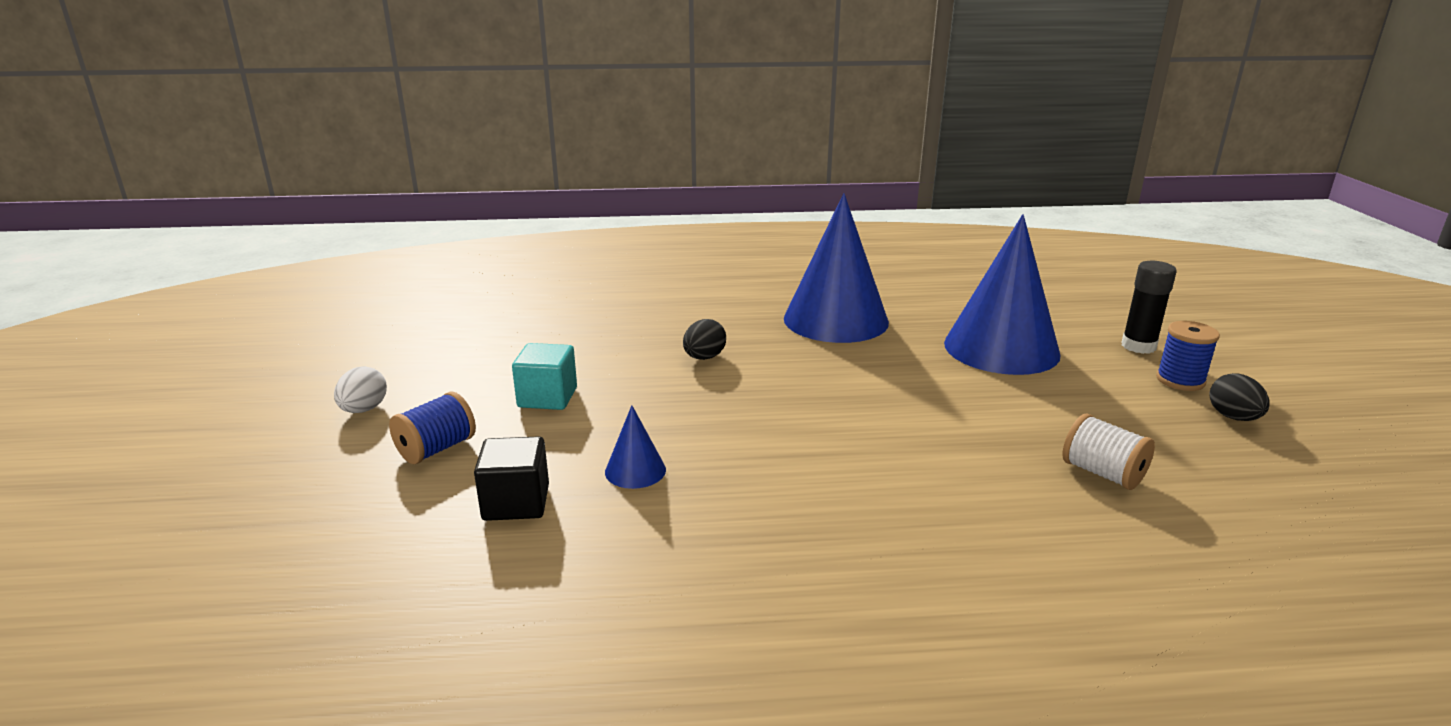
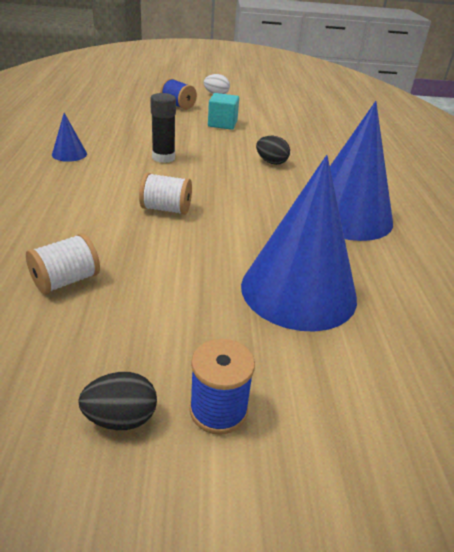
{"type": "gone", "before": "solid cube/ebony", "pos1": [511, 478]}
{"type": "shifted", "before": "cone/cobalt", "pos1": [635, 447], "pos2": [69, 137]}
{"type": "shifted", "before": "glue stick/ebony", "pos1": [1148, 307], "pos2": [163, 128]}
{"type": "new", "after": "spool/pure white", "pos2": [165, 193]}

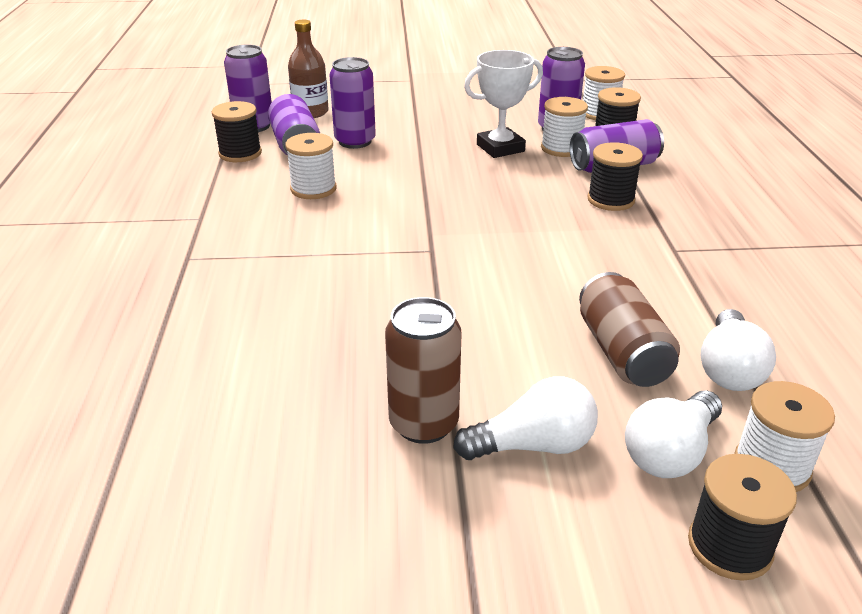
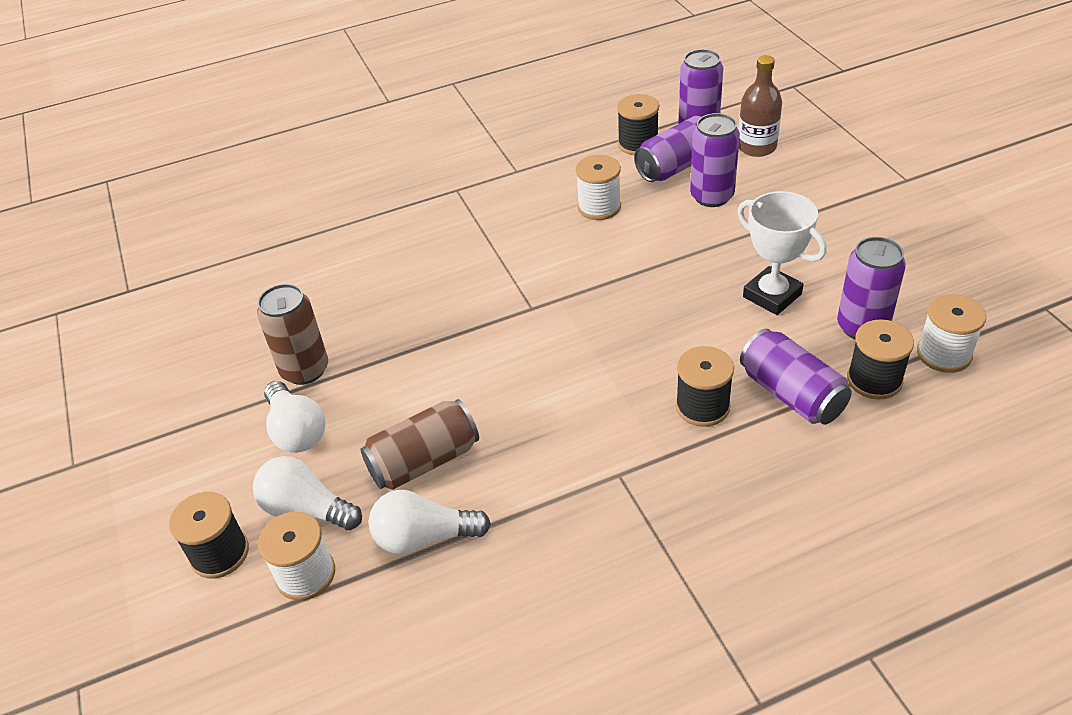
{"type": "gone", "before": "spool/pure white", "pos1": [564, 127]}

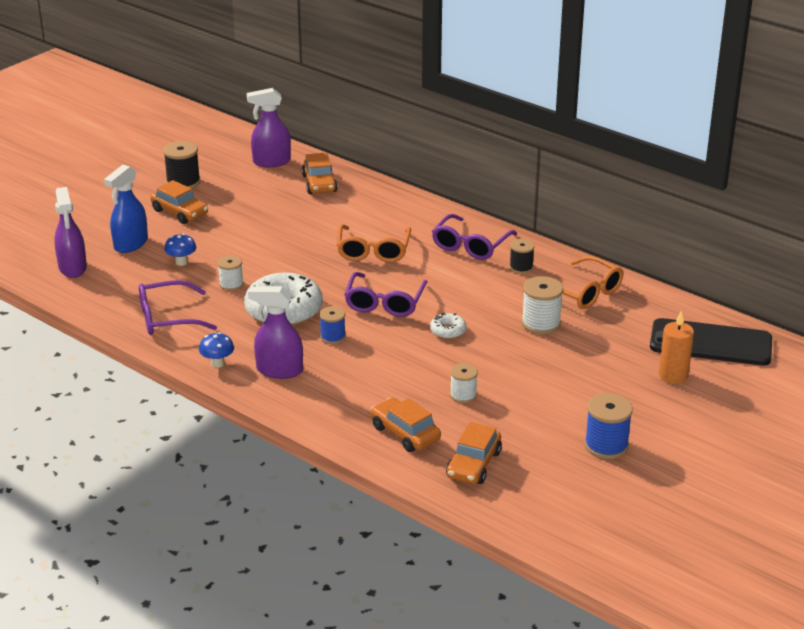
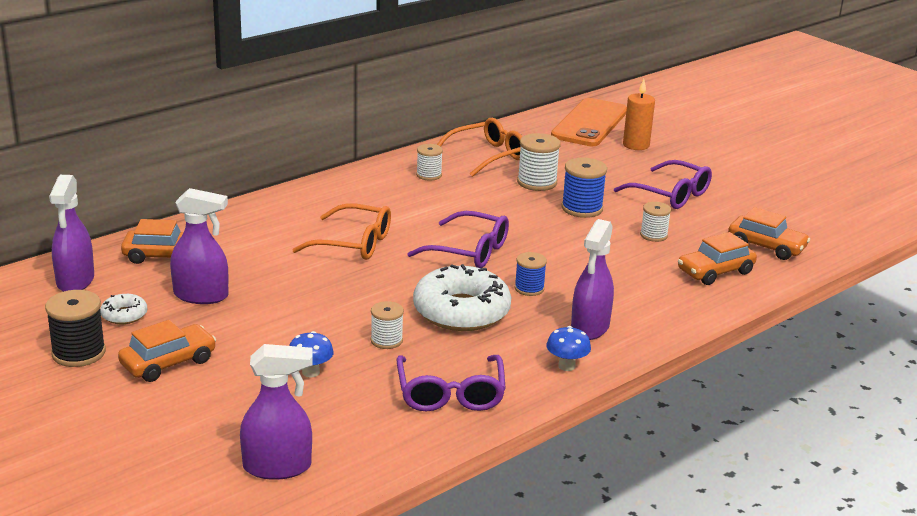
{"type": "gone", "before": "sprayer/cobalt", "pos1": [126, 209]}
{"type": "shifted", "before": "doughnut/pure white", "pos1": [448, 326], "pos2": [123, 309]}
{"type": "shifted", "before": "eyeglasses/violet", "pos1": [474, 237], "pos2": [663, 184]}
{"type": "repainted", "before": "spool/ebony", "after": "spool/pure white", "pos1": [522, 256], "pos2": [429, 162]}
{"type": "shifted", "before": "spool/cobalt", "pos1": [608, 426], "pos2": [584, 188]}
{"type": "repainted", "before": "phone/ebony", "after": "phone/bright orange", "pos1": [711, 342], "pos2": [589, 122]}
{"type": "new", "after": "sprayer/violet", "pos2": [199, 246]}

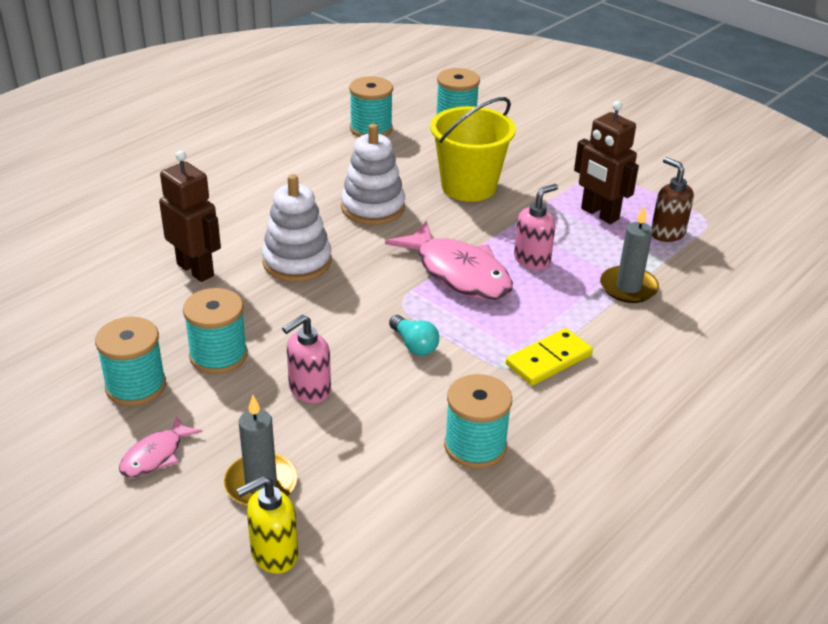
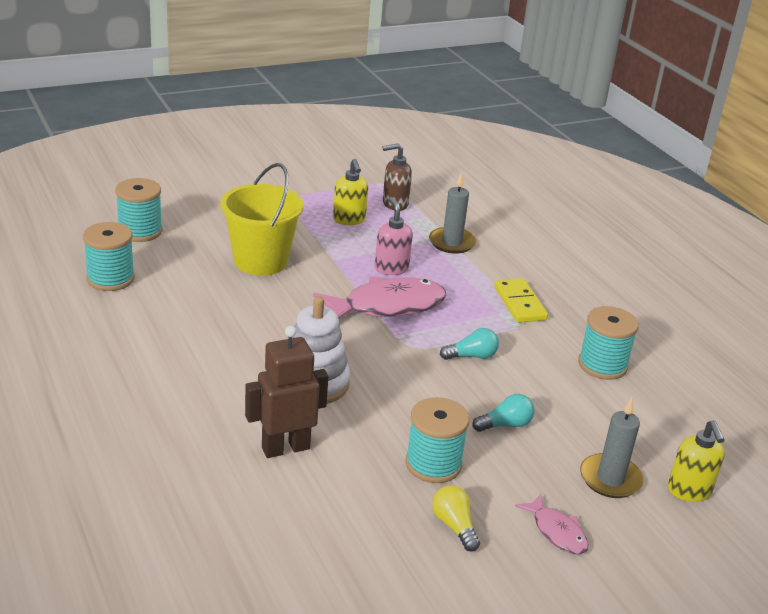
{"type": "swapped", "before": "spool/turquoise", "after": "bulb/golden", "pos1": [130, 361], "pos2": [456, 518]}
{"type": "swapped", "before": "soap dispenser/rosy", "after": "bulb/turquoise", "pos1": [306, 359], "pos2": [503, 413]}
{"type": "gone", "before": "stacking rings/pure white", "pos1": [373, 174]}
{"type": "swapped", "before": "robot figure/brown", "after": "soap dispenser/golden", "pos1": [606, 162], "pos2": [350, 192]}

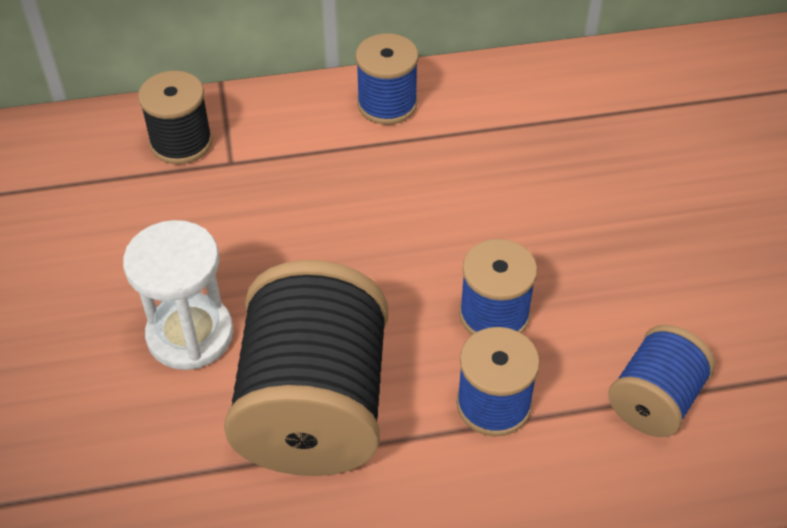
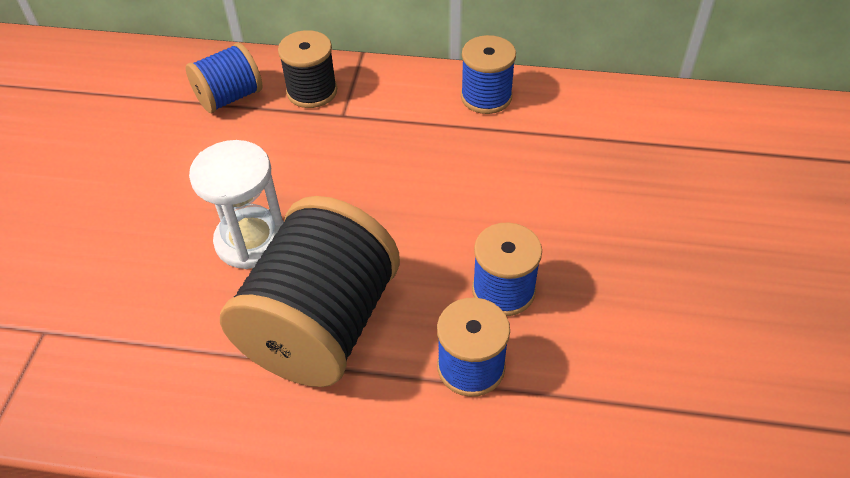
{"type": "shifted", "before": "spool/cobalt", "pos1": [661, 381], "pos2": [224, 78]}

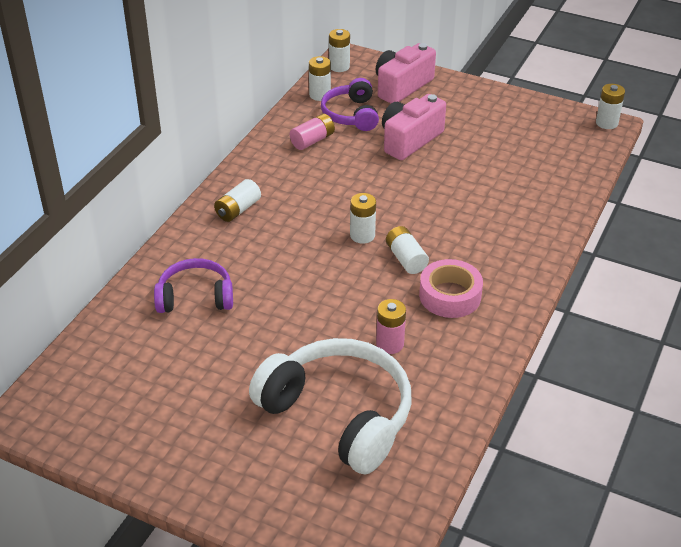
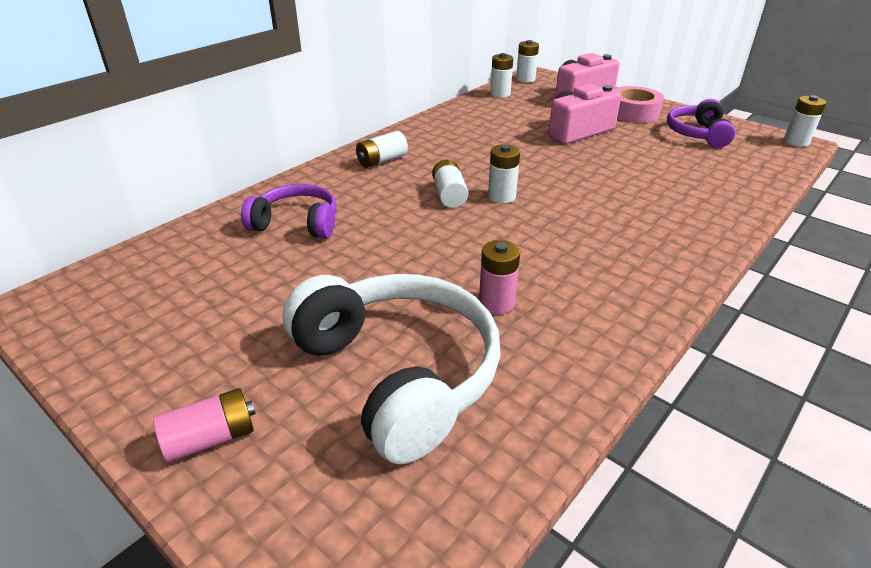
{"type": "shifted", "before": "battery/rosy", "pos1": [312, 132], "pos2": [204, 425]}
{"type": "shifted", "before": "headphones/violet", "pos1": [350, 104], "pos2": [701, 123]}
{"type": "shifted", "before": "battery/pure white", "pos1": [407, 250], "pos2": [450, 183]}
{"type": "shifted", "before": "sticky tape/rosy", "pos1": [451, 288], "pos2": [639, 104]}

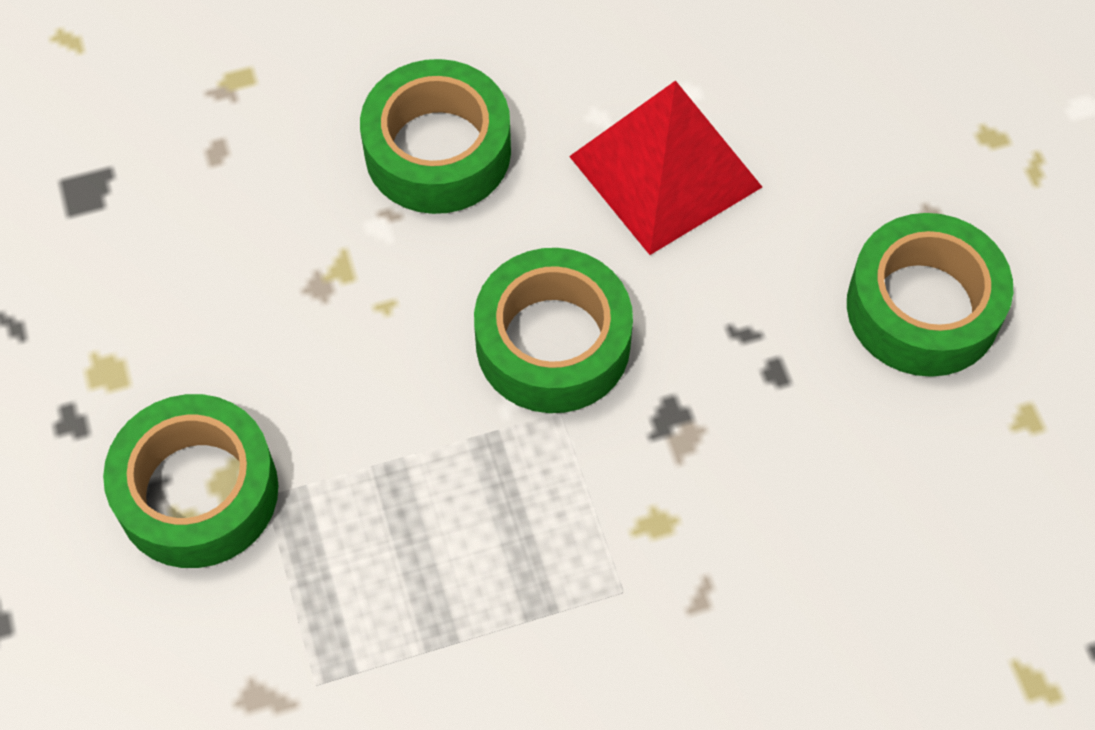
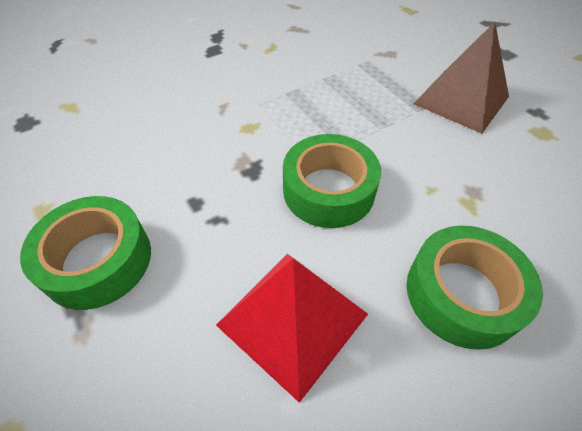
{"type": "swapped", "before": "sticky tape/emerald", "after": "solid pyramid/brown", "pos1": [190, 481], "pos2": [461, 78]}

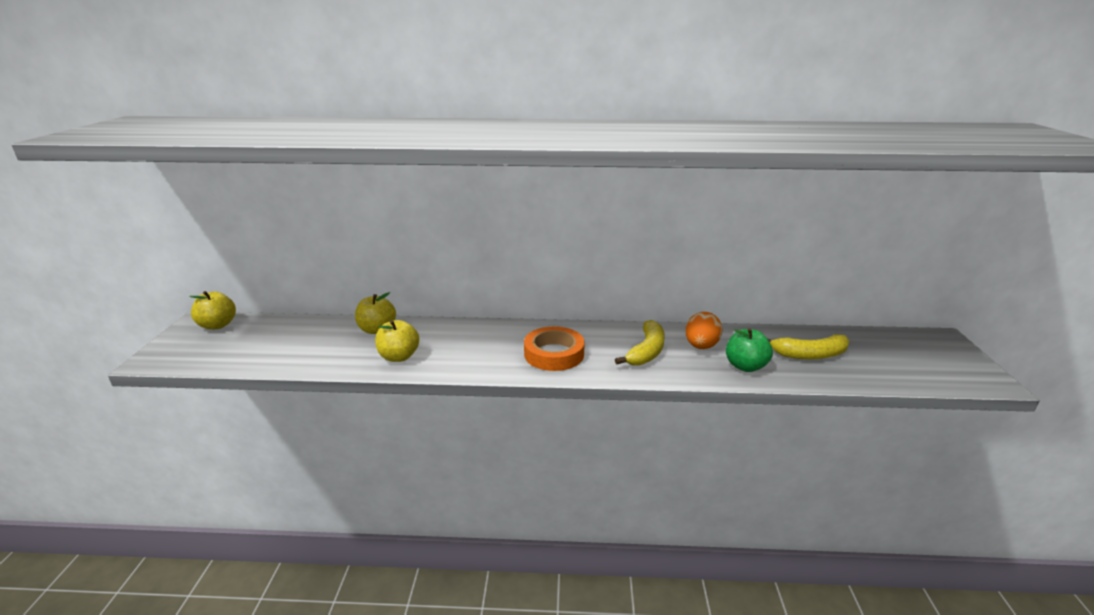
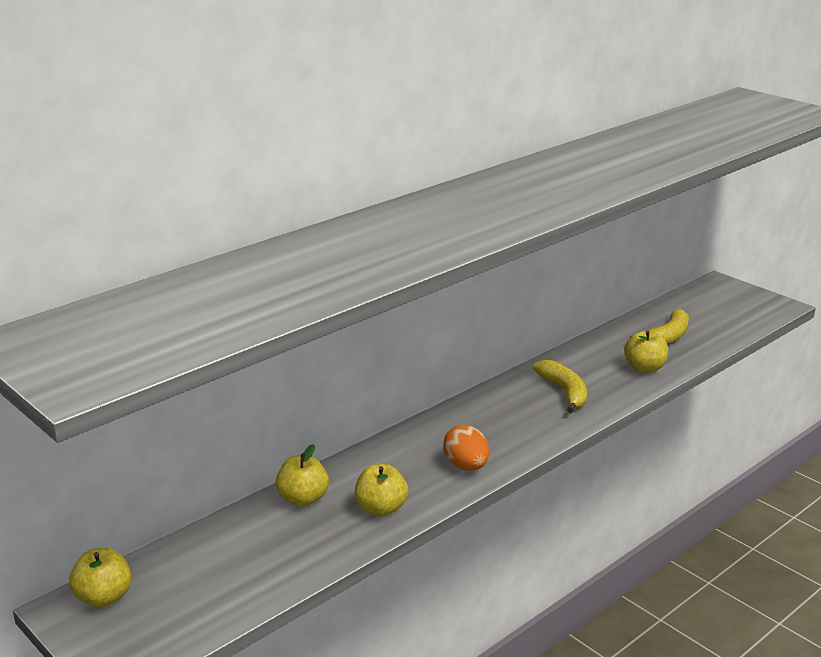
{"type": "gone", "before": "sticky tape/bright orange", "pos1": [554, 348]}
{"type": "shifted", "before": "egg shape/bright orange", "pos1": [704, 330], "pos2": [466, 448]}
{"type": "repainted", "before": "apple/emerald", "after": "apple/golden", "pos1": [749, 350], "pos2": [646, 352]}

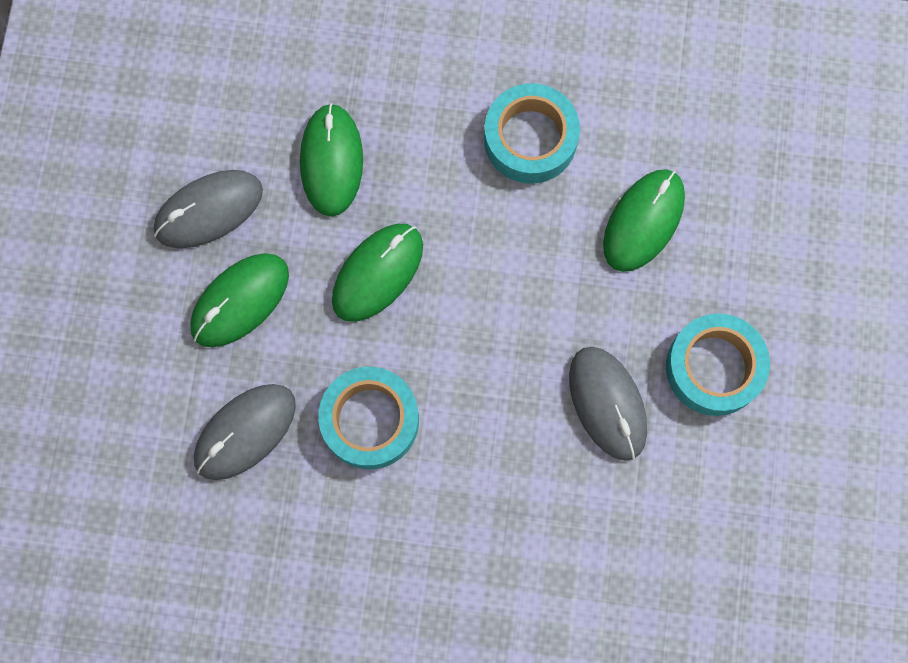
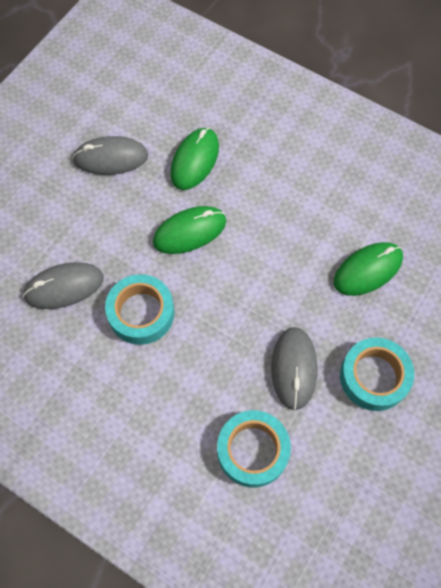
{"type": "gone", "before": "mouse/emerald", "pos1": [239, 300]}
{"type": "shifted", "before": "sticky tape/turquoise", "pos1": [532, 133], "pos2": [254, 449]}

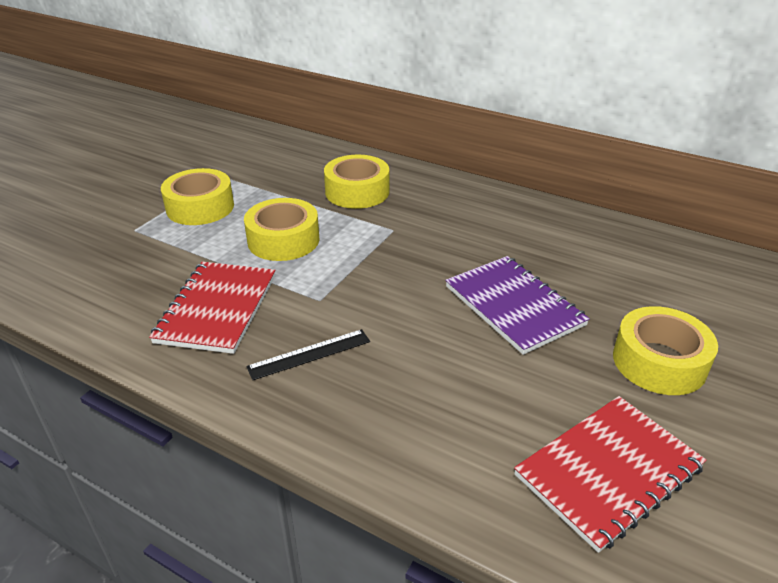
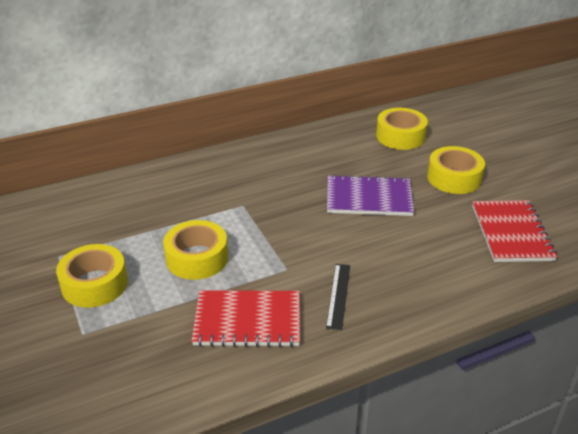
{"type": "rotated", "before": "notepad/red", "pos1": [212, 308], "pos2": [246, 318], "turn": -45}
{"type": "shifted", "before": "sticky tape/golden", "pos1": [356, 182], "pos2": [402, 129]}

